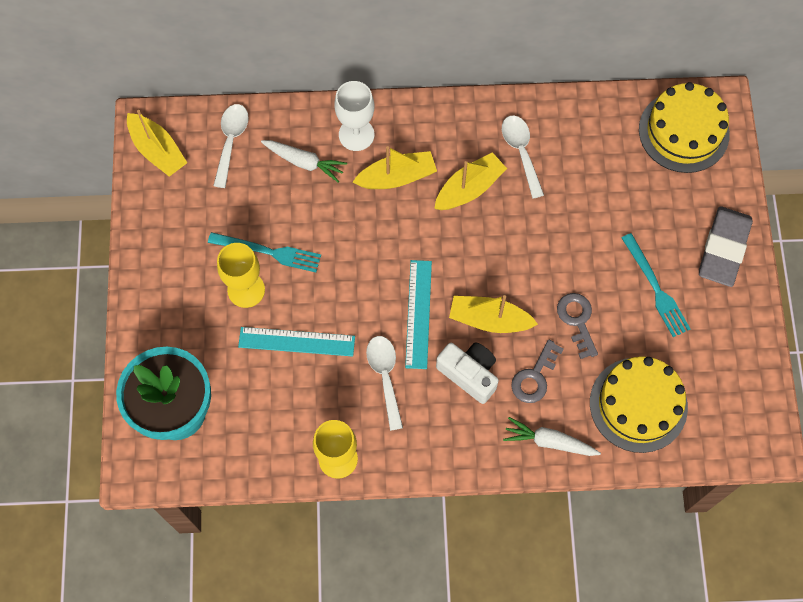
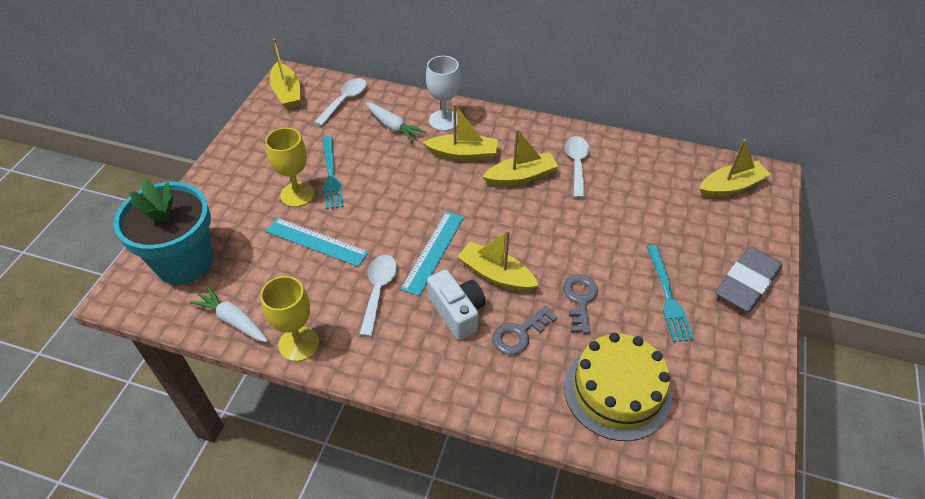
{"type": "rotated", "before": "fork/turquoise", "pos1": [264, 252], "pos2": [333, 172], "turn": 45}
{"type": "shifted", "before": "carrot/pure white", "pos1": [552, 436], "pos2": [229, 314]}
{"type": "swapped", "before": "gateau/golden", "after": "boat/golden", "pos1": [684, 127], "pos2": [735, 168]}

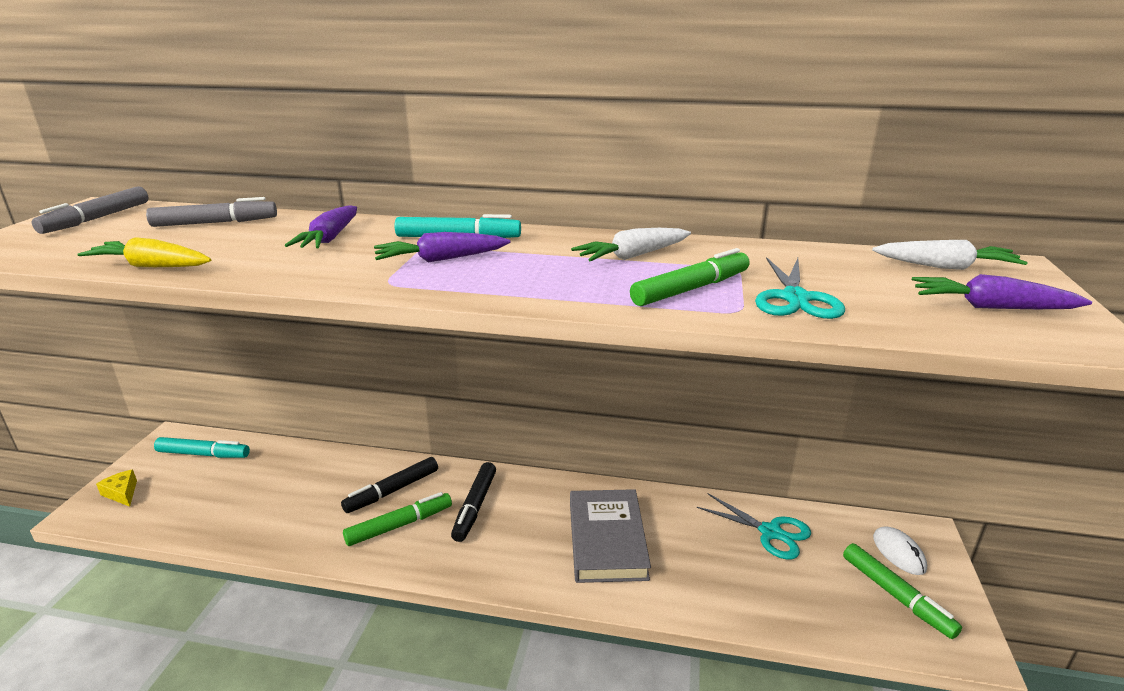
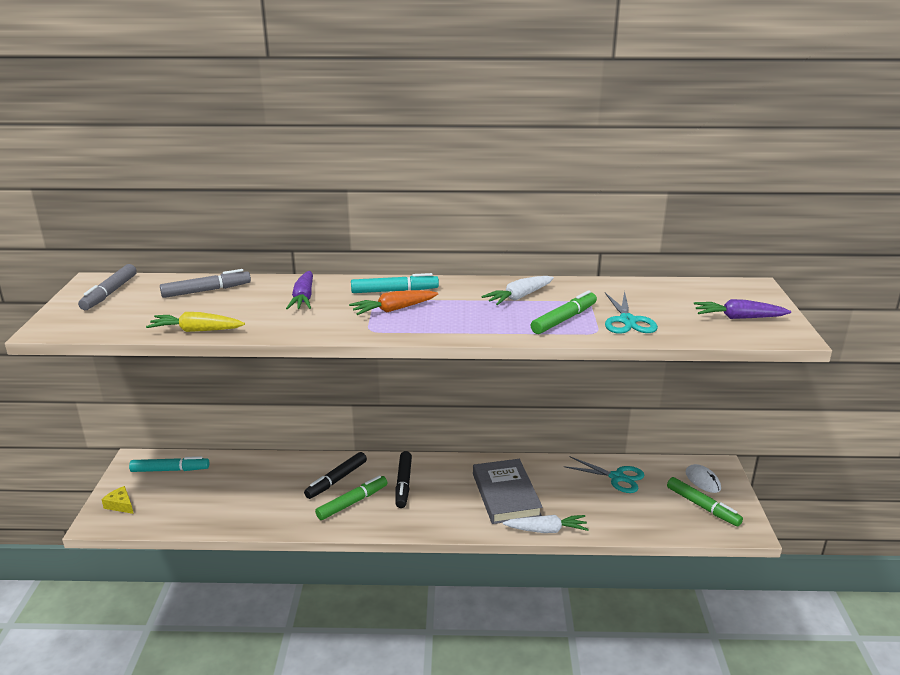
{"type": "repainted", "before": "carrot/violet", "after": "carrot/bright orange", "pos1": [442, 247], "pos2": [393, 302]}
{"type": "shifted", "before": "carrot/pure white", "pos1": [950, 255], "pos2": [546, 524]}

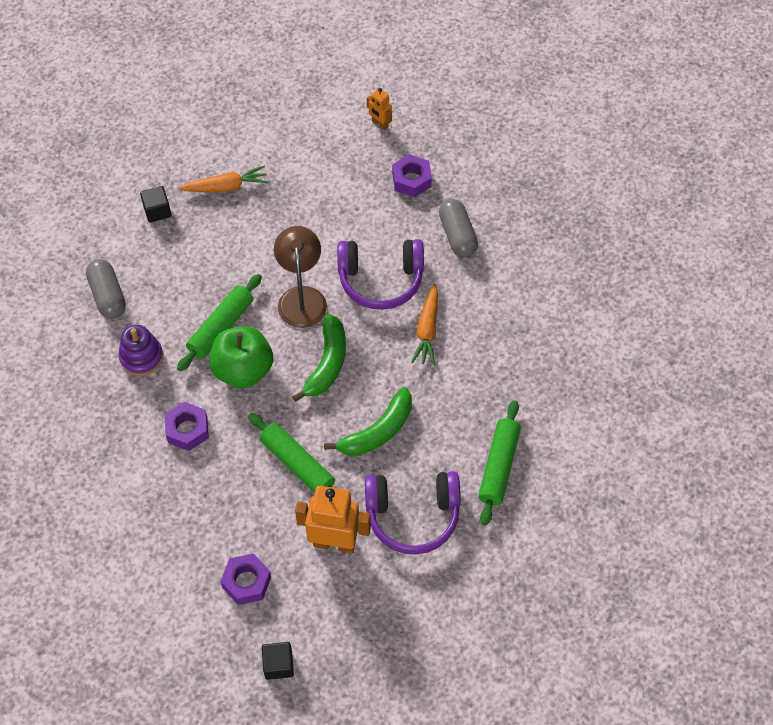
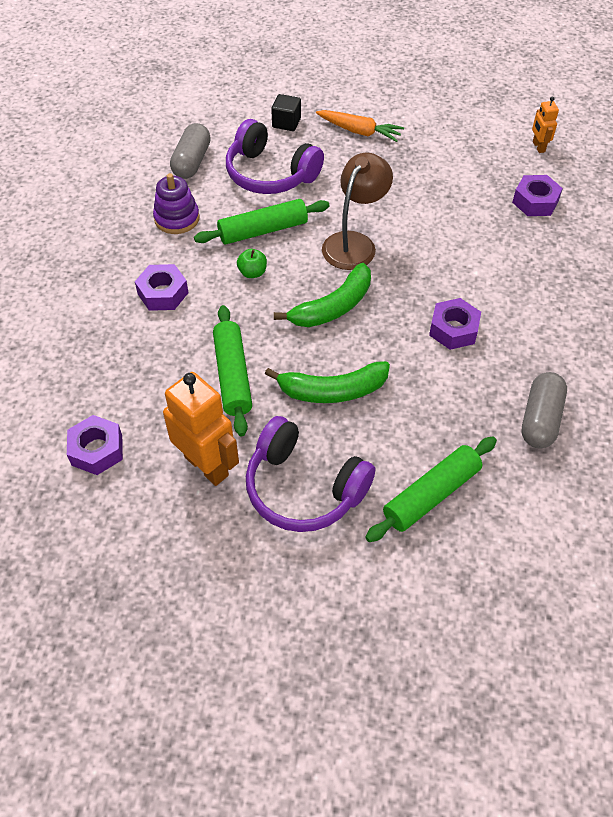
{"type": "scaled", "before": "apple/emerald", "pos1": [241, 357], "pos2": [252, 263], "scale": 0.44}
{"type": "gone", "before": "solid cube/ebony", "pos1": [278, 661]}
{"type": "shifted", "before": "headphones/violet", "pos1": [380, 274], "pos2": [275, 156]}
{"type": "swapped", "before": "carrot/bright orange", "after": "nut/violet", "pos1": [424, 325], "pos2": [455, 324]}
{"type": "shifted", "before": "pill shape/grey", "pos1": [458, 228], "pos2": [544, 410]}

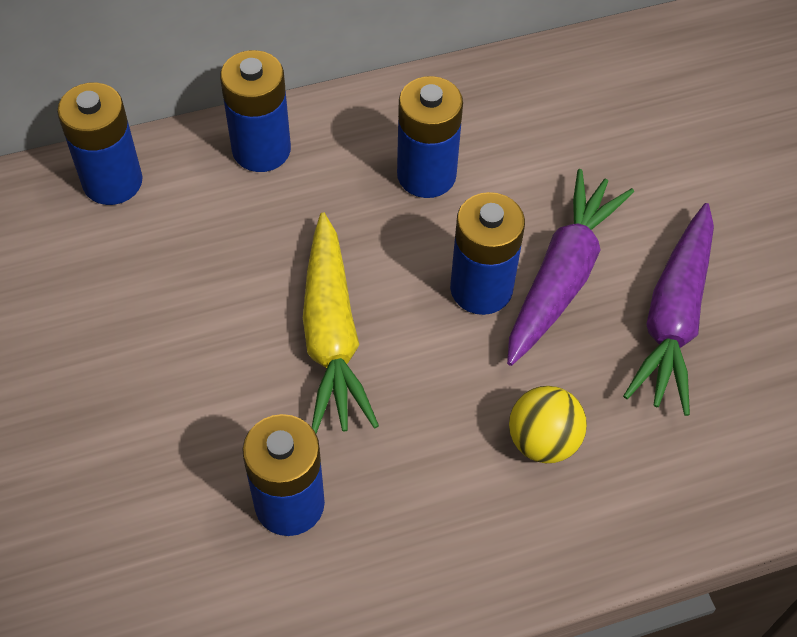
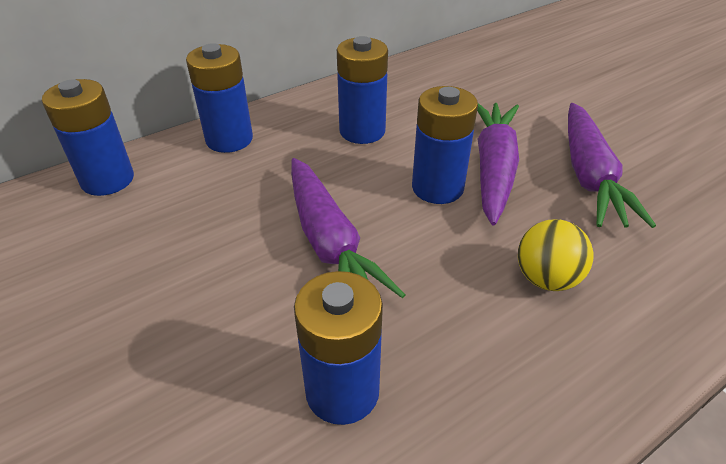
{"type": "repainted", "before": "carrot/golden", "after": "carrot/violet", "pos1": [341, 323], "pos2": [348, 228]}

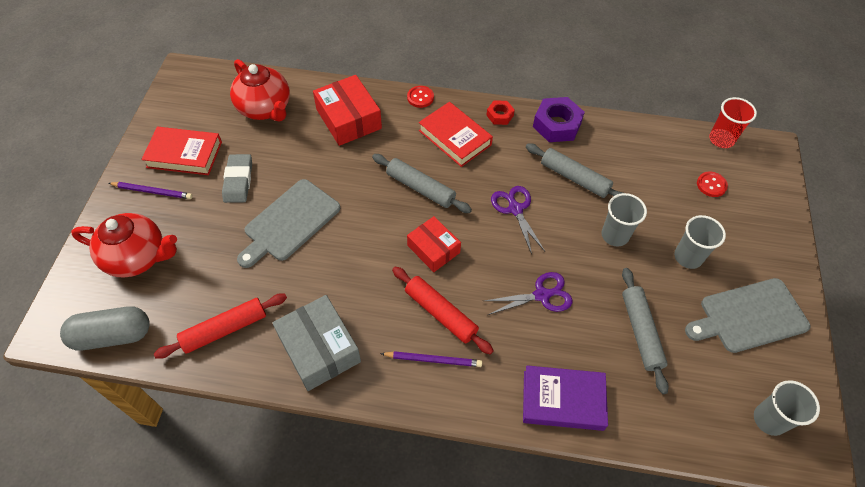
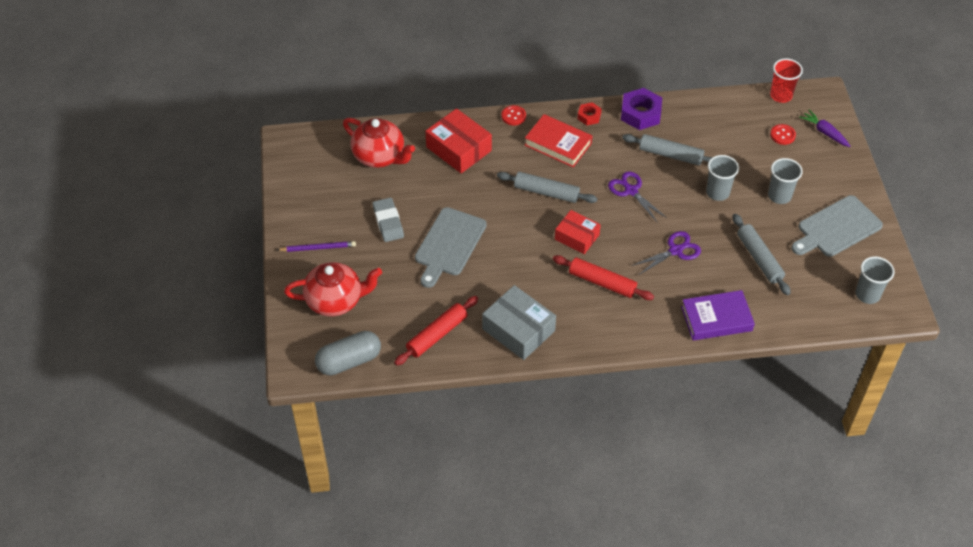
{"type": "gone", "before": "hardback/red", "pos1": [181, 151]}
{"type": "gone", "before": "wooden pencil/violet", "pos1": [431, 359]}
{"type": "new", "after": "carrot/violet", "pos2": [825, 128]}

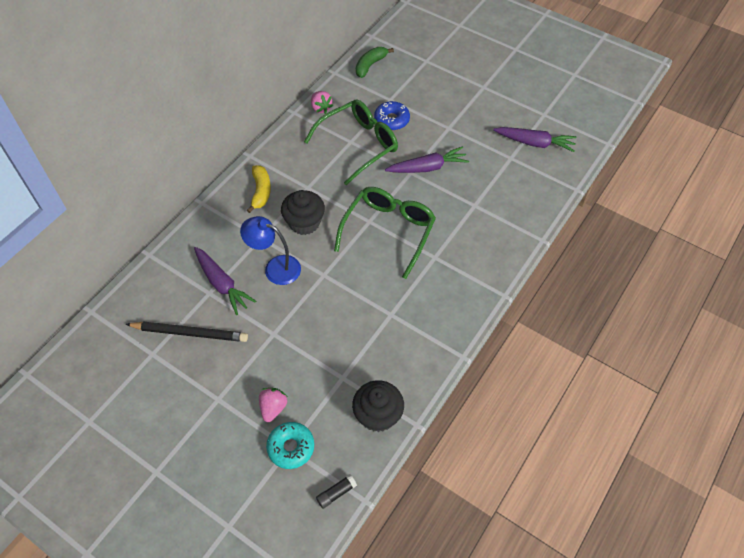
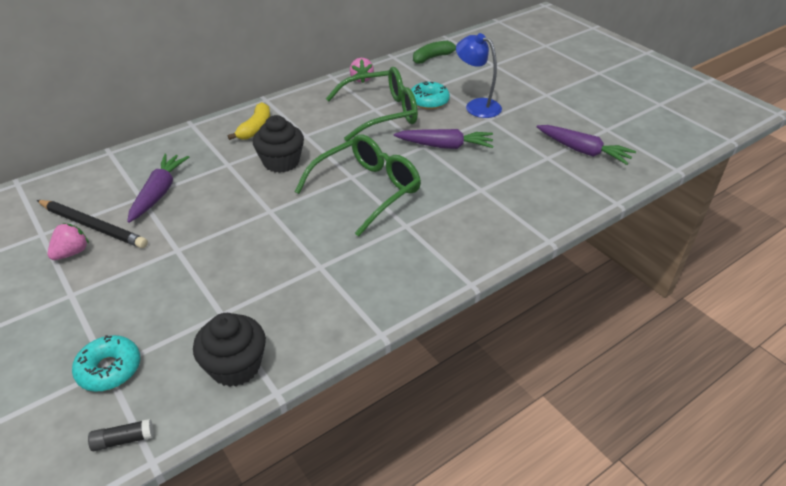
{"type": "rotated", "before": "carrot/violet", "pos1": [225, 281], "pos2": [158, 188], "turn": -150}
{"type": "shifted", "before": "lamp/cobalt", "pos1": [270, 250], "pos2": [479, 75]}
{"type": "shifted", "before": "strawberry/rosy", "pos1": [273, 405], "pos2": [68, 241]}
{"type": "repainted", "before": "doughnut/cobalt", "after": "doughnut/turquoise", "pos1": [392, 116], "pos2": [430, 95]}

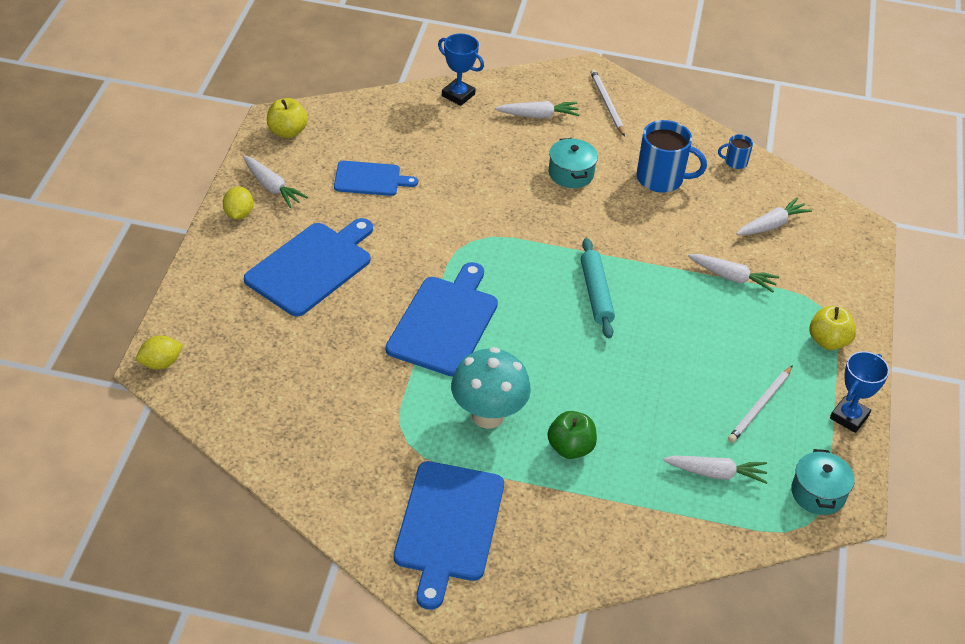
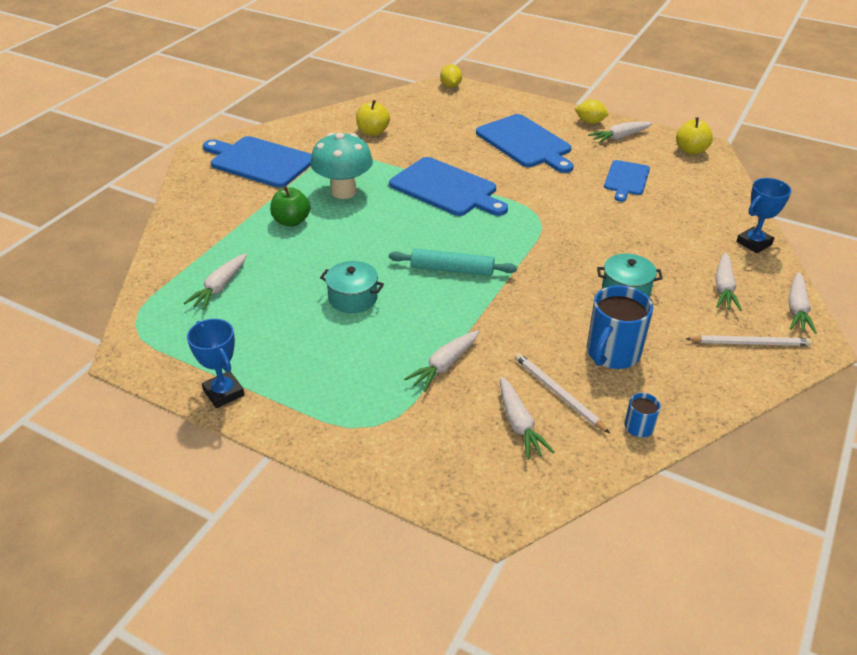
{"type": "shifted", "before": "wooden pencil/pure white", "pos1": [760, 404], "pos2": [562, 393]}
{"type": "shifted", "before": "cooking pot/turquoise", "pos1": [822, 482], "pos2": [352, 287]}
{"type": "shifted", "before": "apple/golden", "pos1": [833, 328], "pos2": [373, 118]}
{"type": "new", "after": "carrot/pure white", "pos2": [803, 303]}

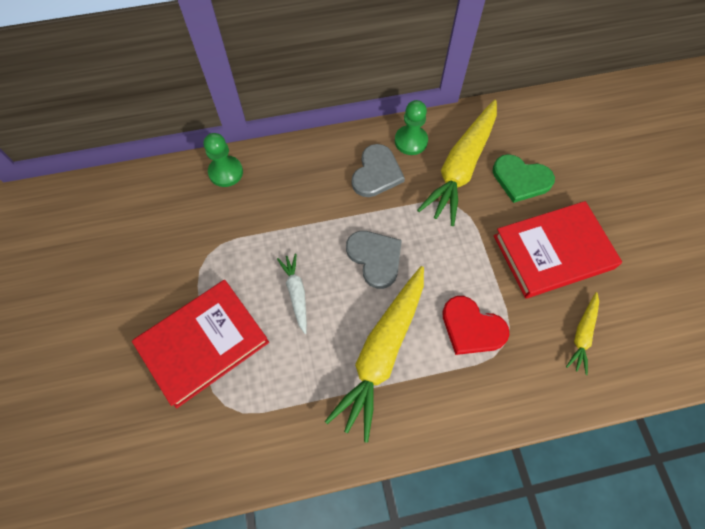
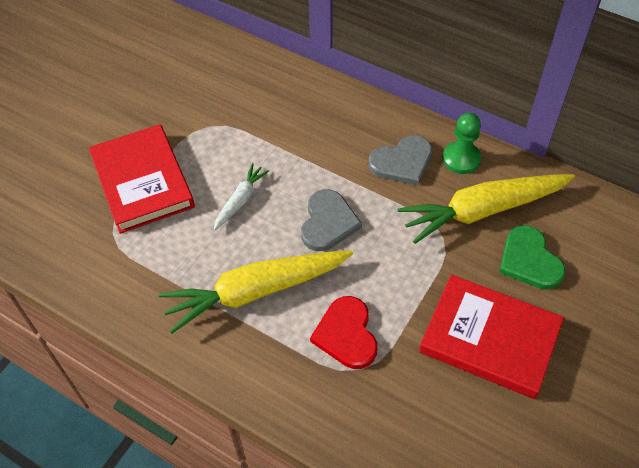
{"type": "rotated", "before": "hardback/red", "pos1": [200, 344], "pos2": [142, 179], "turn": 60}
{"type": "gone", "before": "chess pawn/emerald", "pos1": [223, 160]}
{"type": "gone", "before": "carrot/golden", "pos1": [582, 333]}

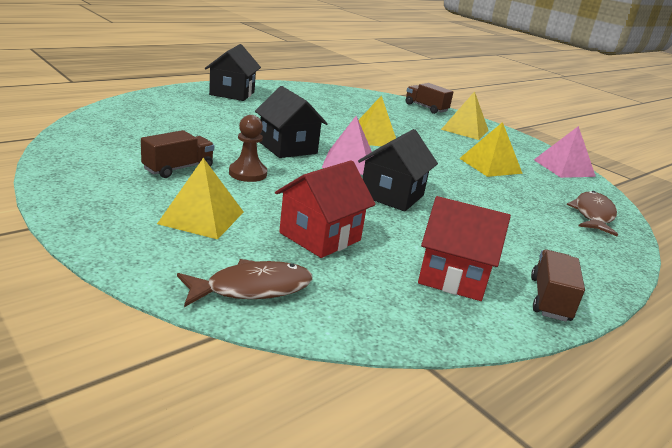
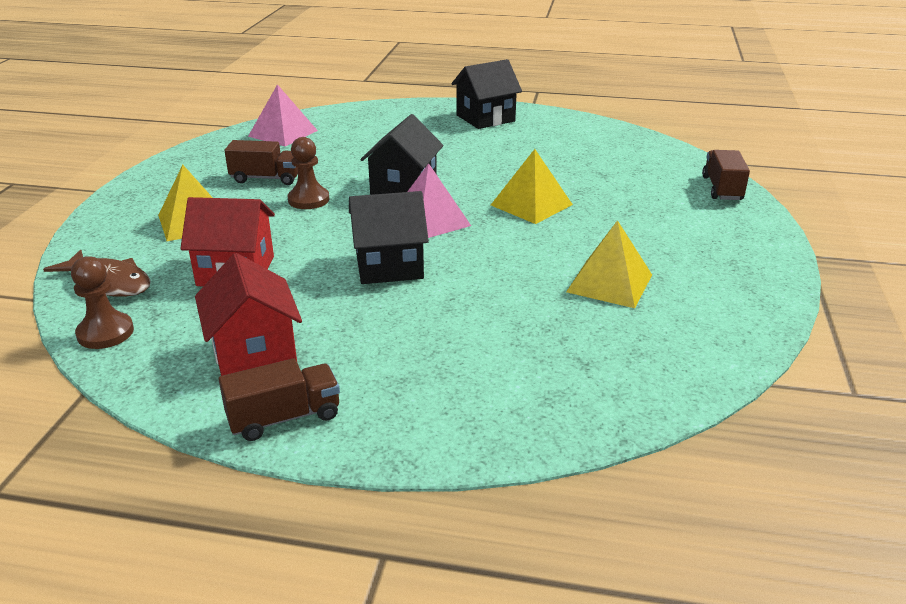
{"type": "gone", "before": "solid pyramid/golden", "pos1": [465, 115]}
{"type": "shifted", "before": "solid pyramid/rosy", "pos1": [565, 152], "pos2": [283, 115]}
{"type": "gone", "before": "toy fish/brown", "pos1": [592, 213]}
{"type": "new", "after": "chess pawn/brown", "pos2": [102, 302]}

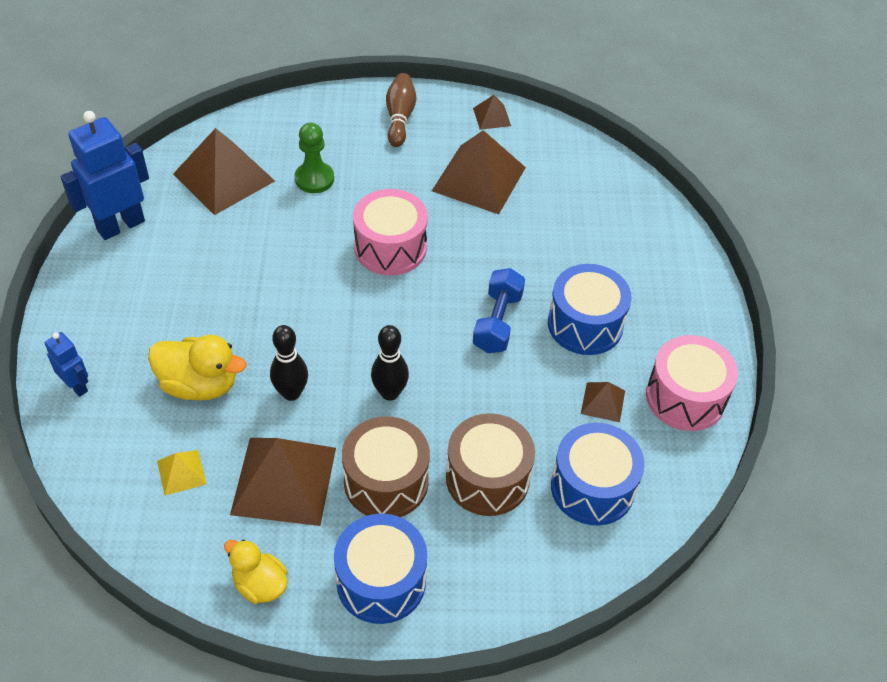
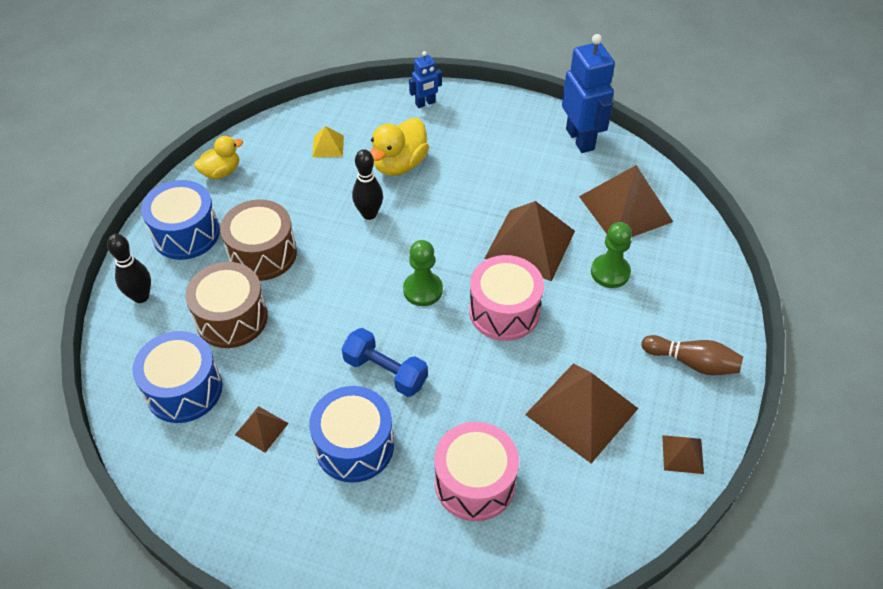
{"type": "shifted", "before": "solid pyramid/brown", "pos1": [283, 482], "pos2": [529, 241]}
{"type": "shifted", "before": "skittle/ebony", "pos1": [390, 363], "pos2": [129, 268]}
{"type": "shifted", "before": "snare drum/rosy", "pos1": [692, 383], "pos2": [476, 471]}
{"type": "new", "after": "chess pawn/emerald", "pos2": [423, 273]}

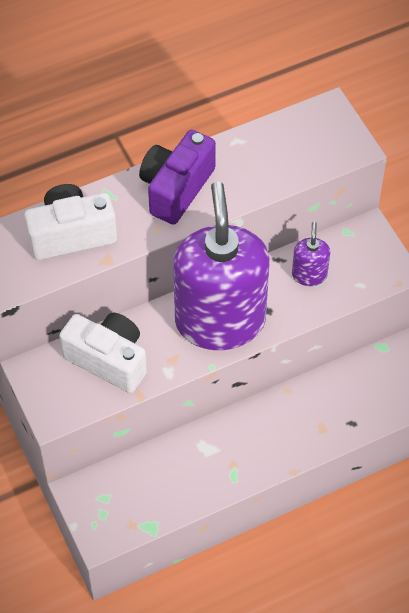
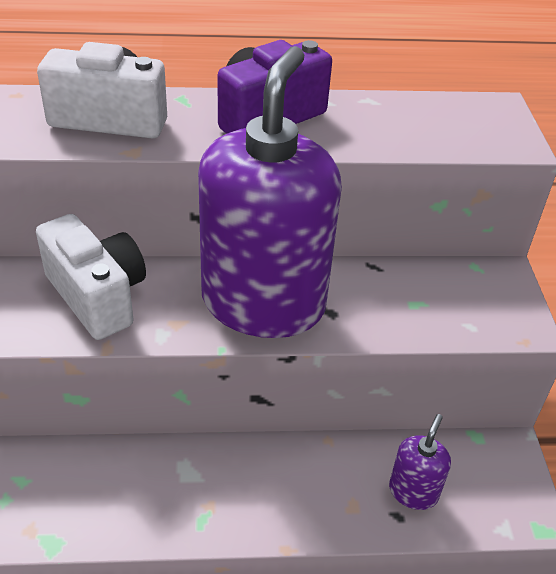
{"type": "shifted", "before": "soap dispenser/violet", "pos1": [311, 254], "pos2": [420, 462]}

